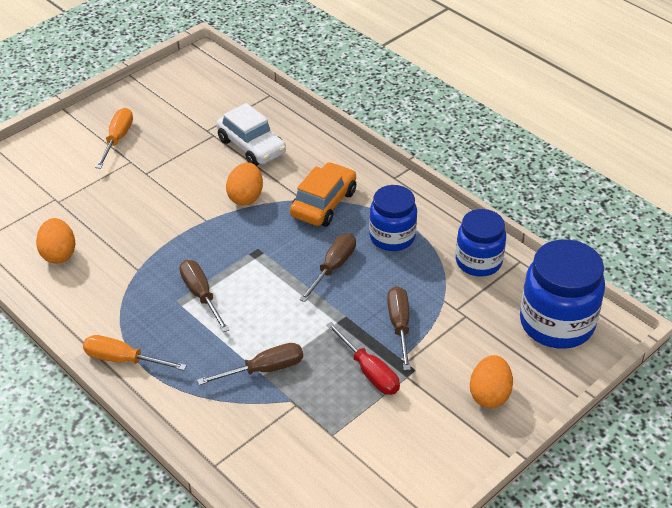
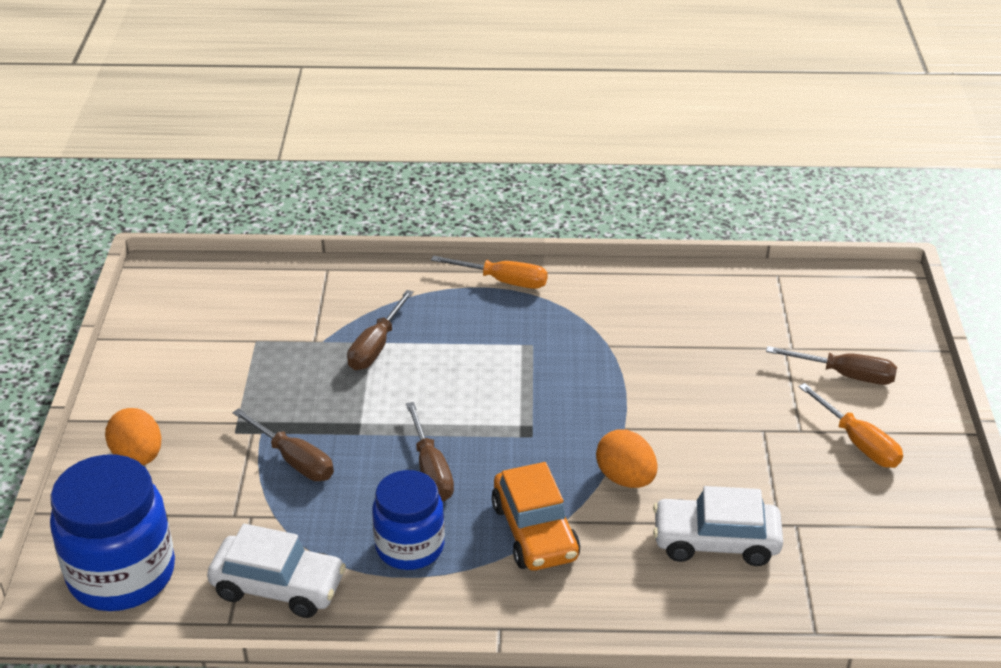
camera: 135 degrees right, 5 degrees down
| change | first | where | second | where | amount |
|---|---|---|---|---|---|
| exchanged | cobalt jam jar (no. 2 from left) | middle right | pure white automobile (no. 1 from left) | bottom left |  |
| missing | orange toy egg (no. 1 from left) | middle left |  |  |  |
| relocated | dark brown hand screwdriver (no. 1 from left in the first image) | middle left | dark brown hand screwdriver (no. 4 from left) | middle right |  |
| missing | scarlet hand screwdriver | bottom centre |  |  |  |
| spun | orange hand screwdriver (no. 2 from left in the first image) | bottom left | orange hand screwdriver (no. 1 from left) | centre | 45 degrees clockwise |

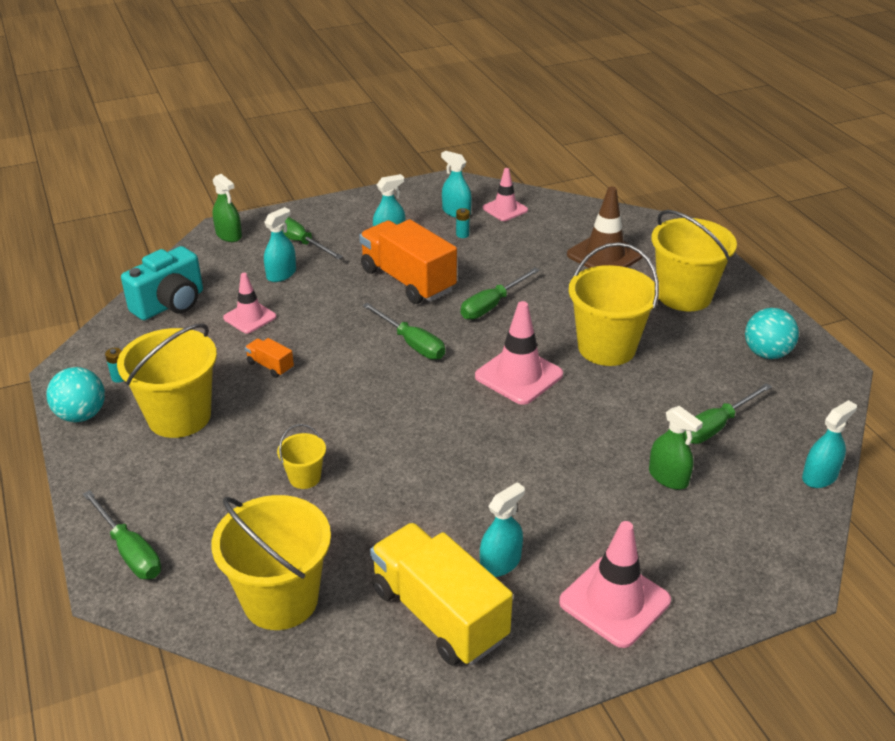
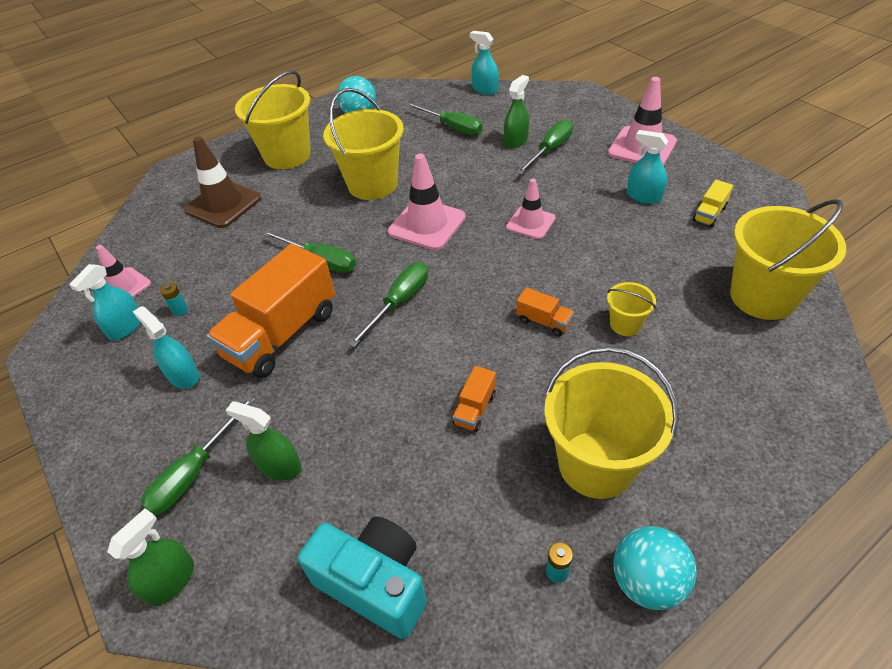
camera: 100 degrees left, 10 degrees up
| change | first | where | second | where | amount |
|---|---|---|---|---|---|
| colour | teal spray bottle (no. 1 from left) | top left | emerald spray bottle (no. 2 from left) | middle left |  |
| relocated | rose-pink road cone (no. 1 from left in the first image) | middle left | rose-pink road cone (no. 3 from left) | top centre |  |
| relocated | emerald hand screwdriver (no. 1 from left in the first image) | bottom left | emerald hand screwdriver (no. 5 from left) | top centre |  |
| size | bright yellow truck | bottom centre |  | top right | x0.43 |
| appeared |  |  | orange truck (no. 3 from left) | centre |  |

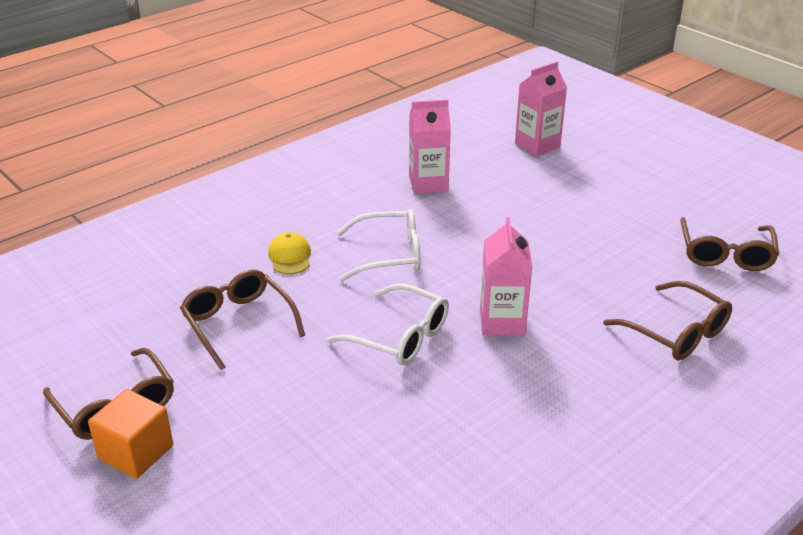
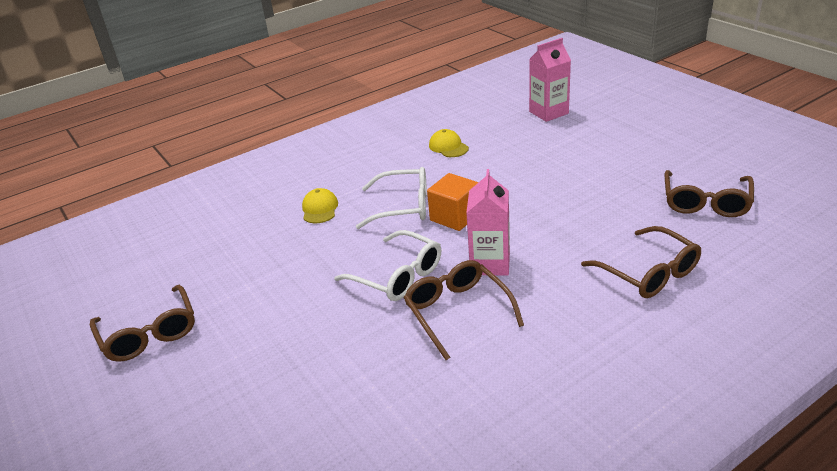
camera: 10 degrees right, 0 degrees up
| change | first | where | second | where | amount |
|---|---|---|---|---|---|
| exchanged | rose-pink milk carton (no. 1 from left) | top centre | bright yellow peaked cap (no. 2 from left) | top centre |  |
| relocated | dark brown glasses (no. 2 from left) | middle left |  | centre |  |
| relocated | orange cube | bottom left |  | centre |  |

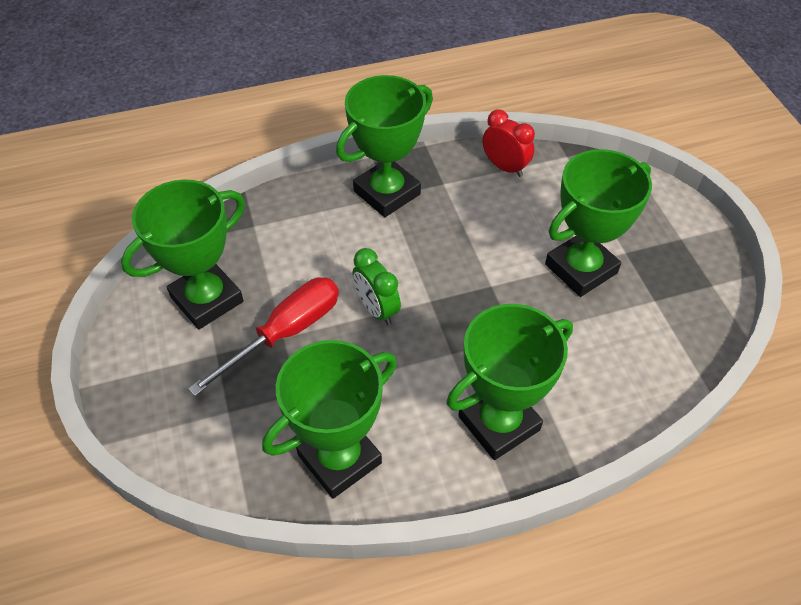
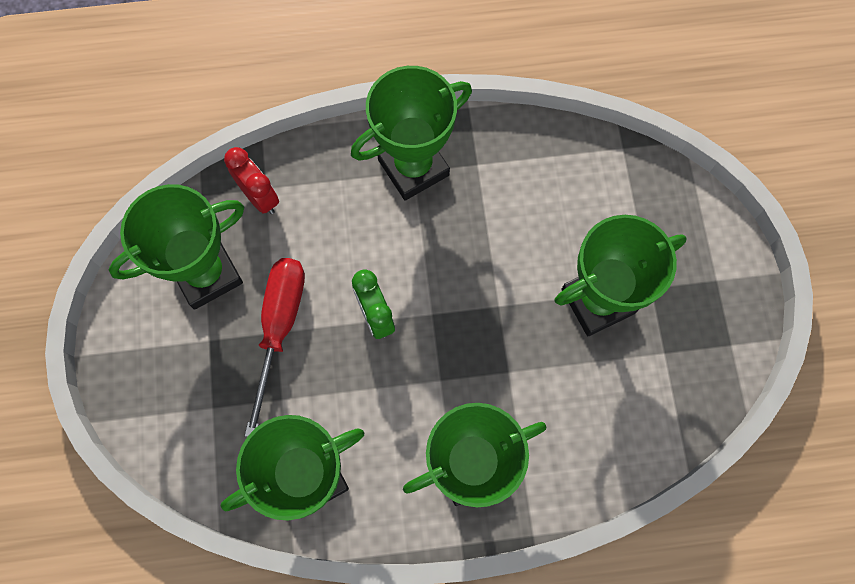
camera: 10 degrees right, 20 degrees up
| change | first | where | second | where | amount |
|---|---|---|---|---|---|
| relocated | scarlet clock | top centre |  | top left |  |
| spun | scarlet hand screwdriver | middle left |  | middle left | 45 degrees counterclockwise |

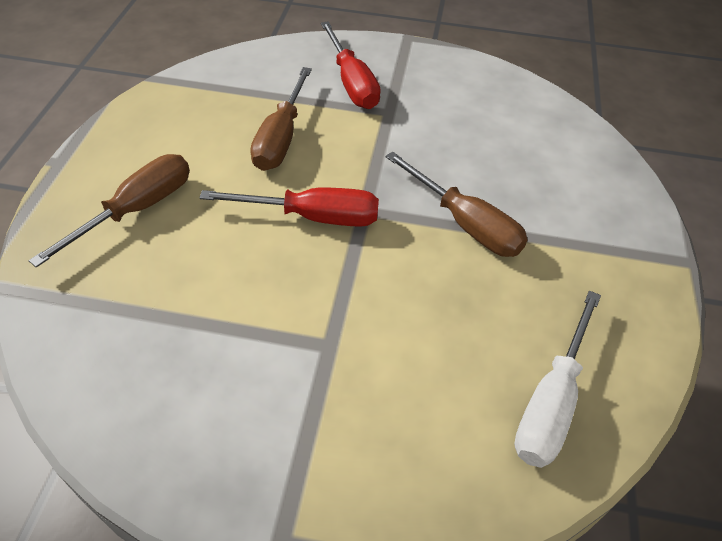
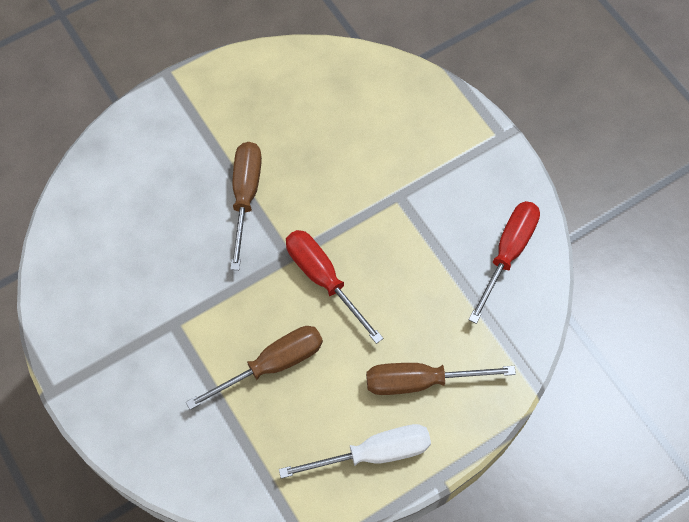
camera: 130 degrees left, 15 degrees up
| change | first | where | second | where | amount |
|---|---|---|---|---|---|
| relocated | scarlet hand screwdriver (no. 2 from left) | top centre |  | middle right |  |
| relocated | pure white hand screwdriver | bottom right |  | bottom centre |  |

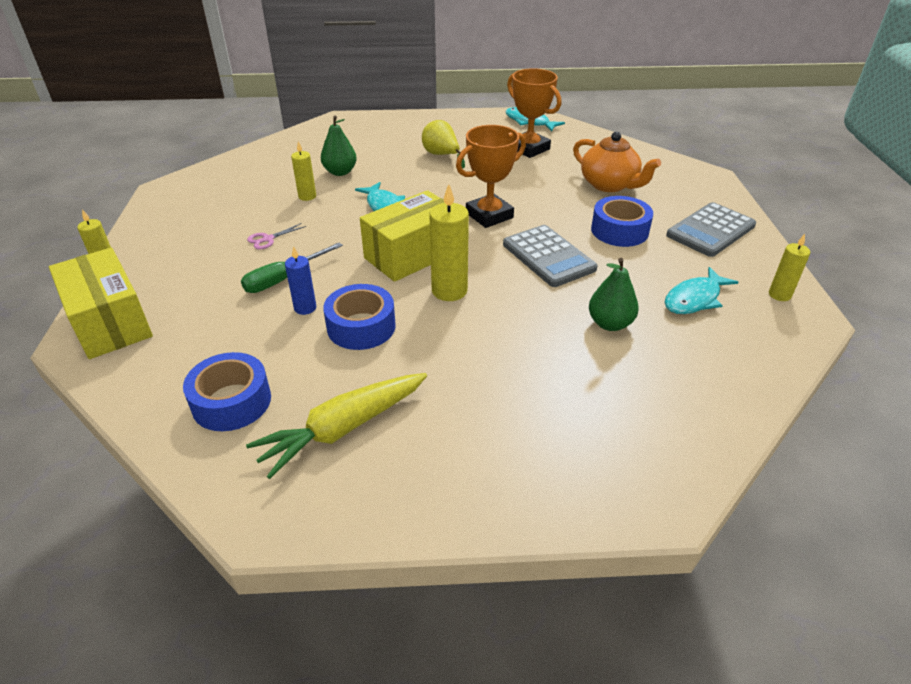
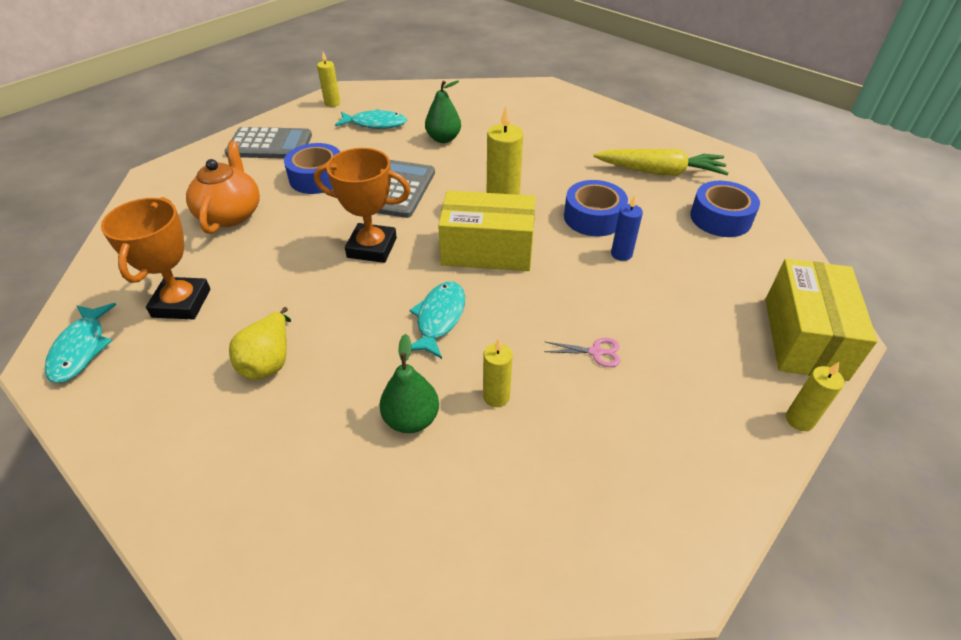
camera: 135 degrees left, 5 degrees up
| change | first | where | second | where | amount |
|---|---|---|---|---|---|
| missing | emerald hand screwdriver | middle left |  |  |  |

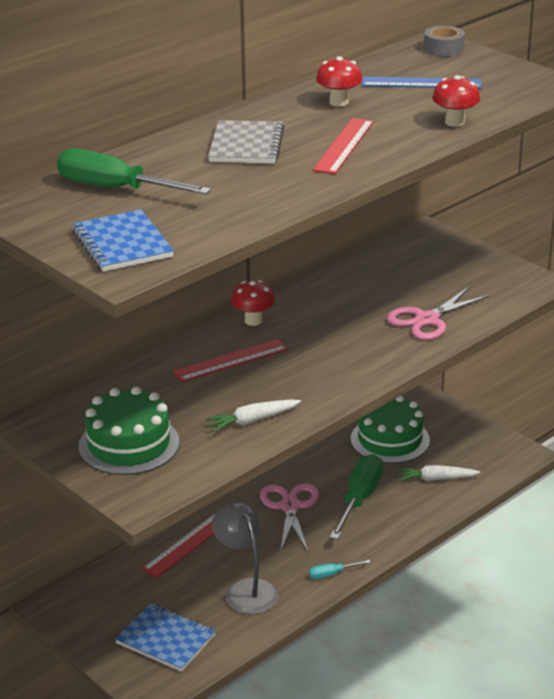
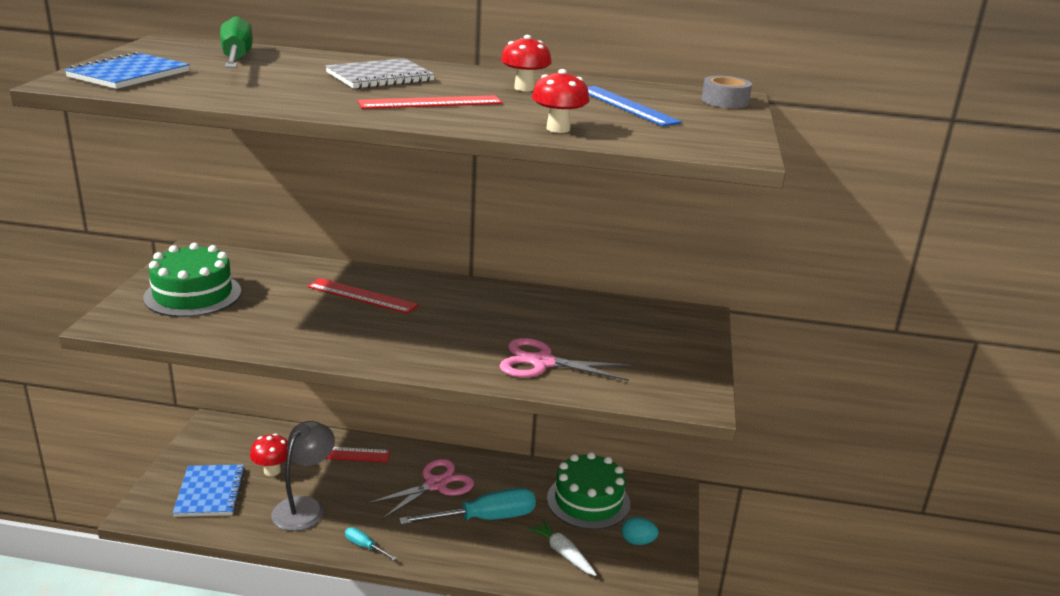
camera: 50 degrees right, 5 degrees down
| change | first | where | second | where | amount |
|---|---|---|---|---|---|
| relocated | scarlet mushroom (no. 1 from left) | centre |  | bottom left |  |
| missing | pure white toy carrot (no. 1 from left) | centre |  |  |  |
| colour | emerald hand screwdriver (no. 2 from left) | bottom centre | teal hand screwdriver (no. 2 from left) | bottom centre |  |
| appeared |  |  | teal toy egg | bottom centre |  |

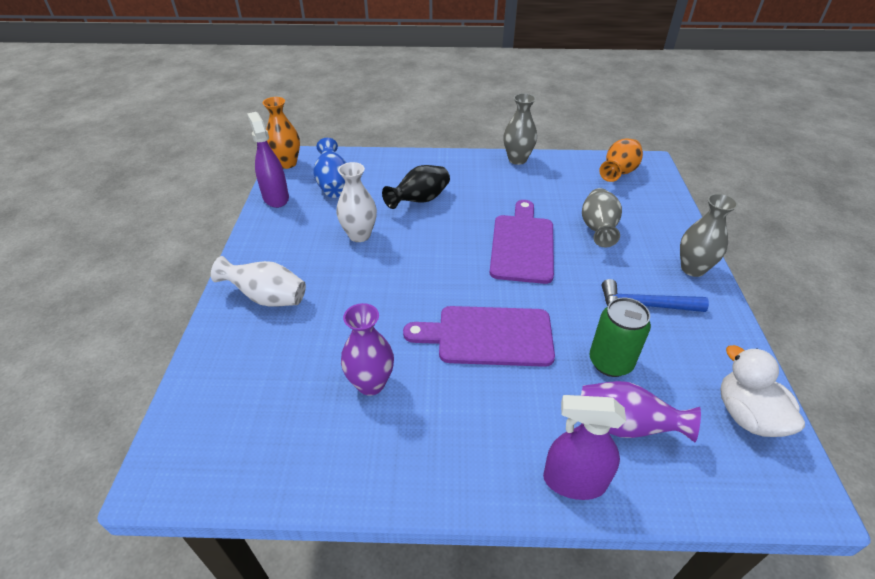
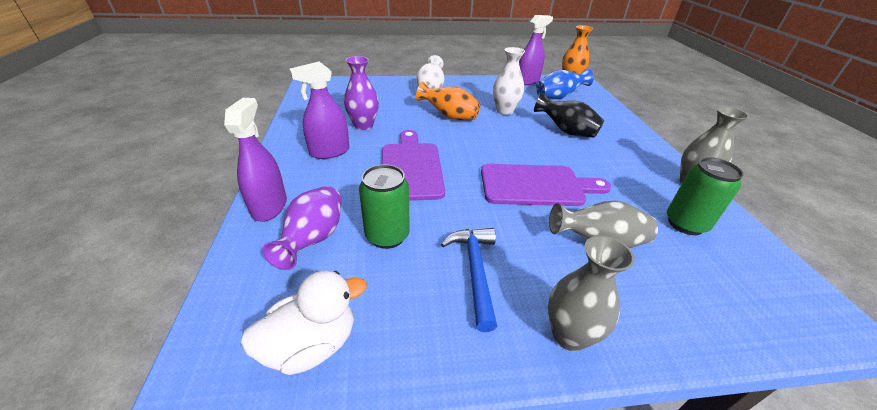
camera: 80 degrees right, 5 degrees down
| change | first | where | second | where | amount |
|---|---|---|---|---|---|
| relocated | orange tall vase (no. 2 from left in the first image) | top right | orange tall vase (no. 1 from left) | top centre |  |
| appeared |  |  | purple spray bottle (no. 2 from left) | top centre |  |
| appeared |  |  | emerald tin (no. 2 from left) | middle right |  |

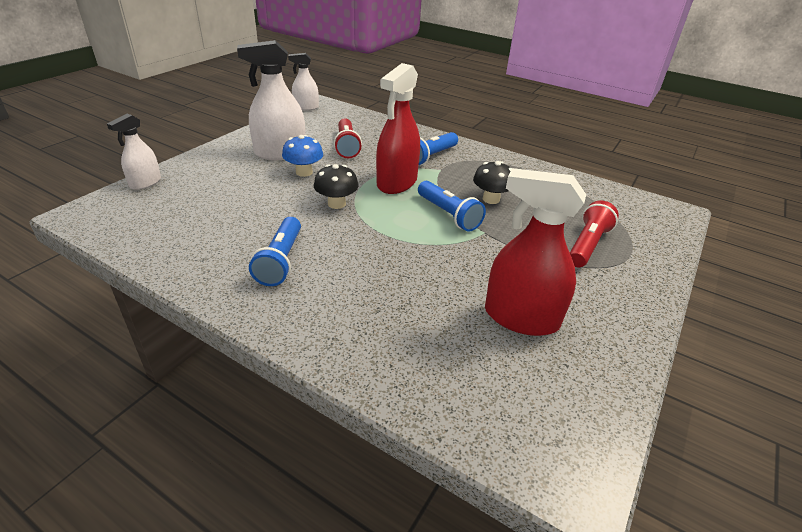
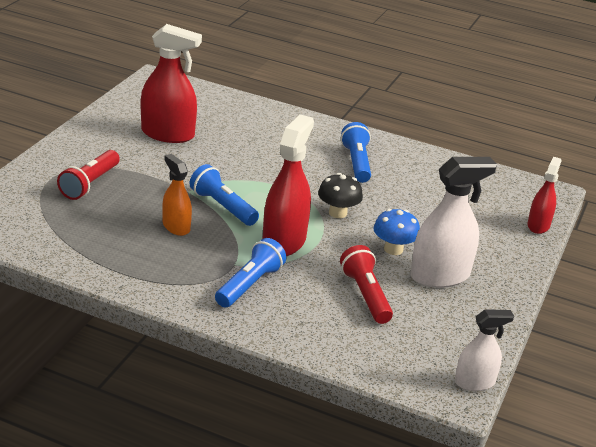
camera: 170 degrees right, 5 degrees down
| change | first | where | second | where | amount |
|---|---|---|---|---|---|
| colour | pure white spray bottle (no. 1 from left) | top left | scarlet spray bottle (no. 3 from left) | middle right |  |
| exchanged | jet-black mushroom (no. 2 from left) | centre | orange spray bottle | middle left |  |

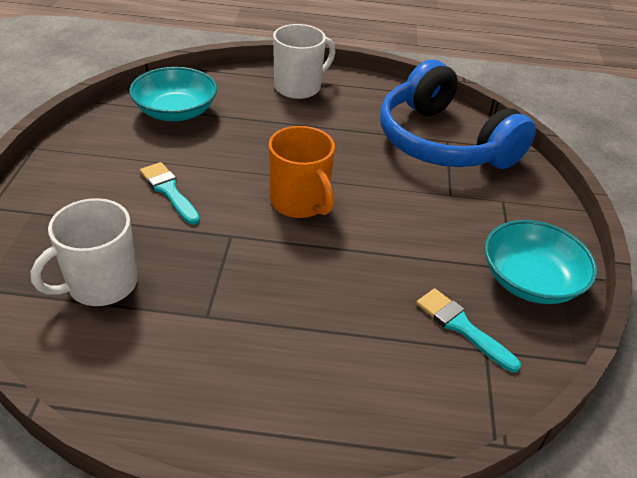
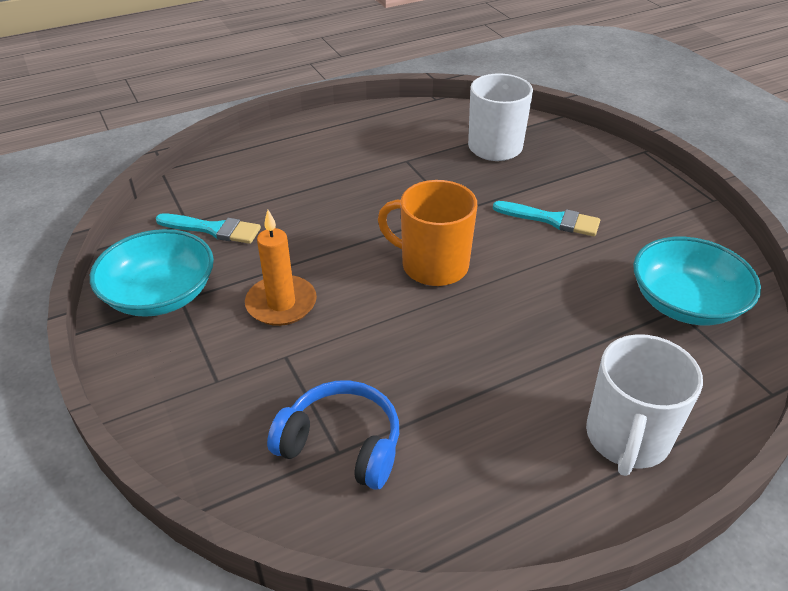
camera: 150 degrees right, 0 degrees up
| change | first | where | second | where | amount |
|---|---|---|---|---|---|
| size | cobalt headphones | top right |  | bottom centre | x0.52 |
| appeared |  |  | orange candle | centre |  |

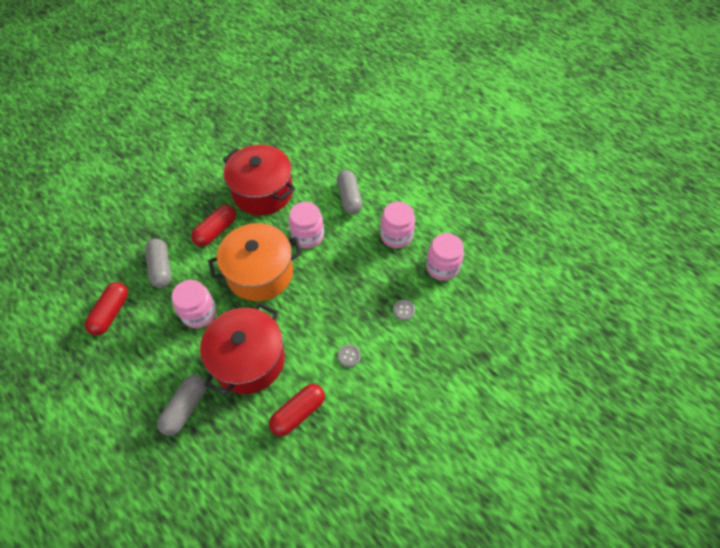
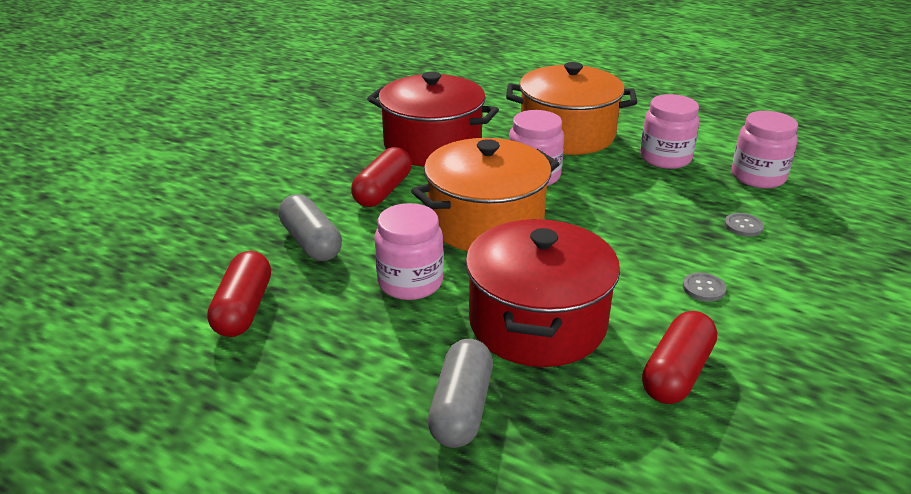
camera: 15 degrees left, 25 degrees down
| change | first | where | second | where | amount |
|---|---|---|---|---|---|
| exchanged | grey pill shape (no. 3 from left) | centre | orange stockpot (no. 2 from left) | top centre |  |

